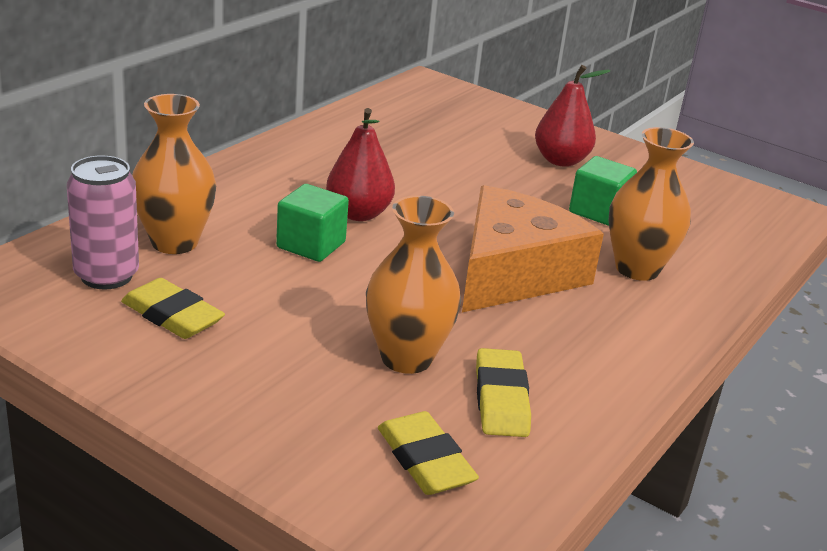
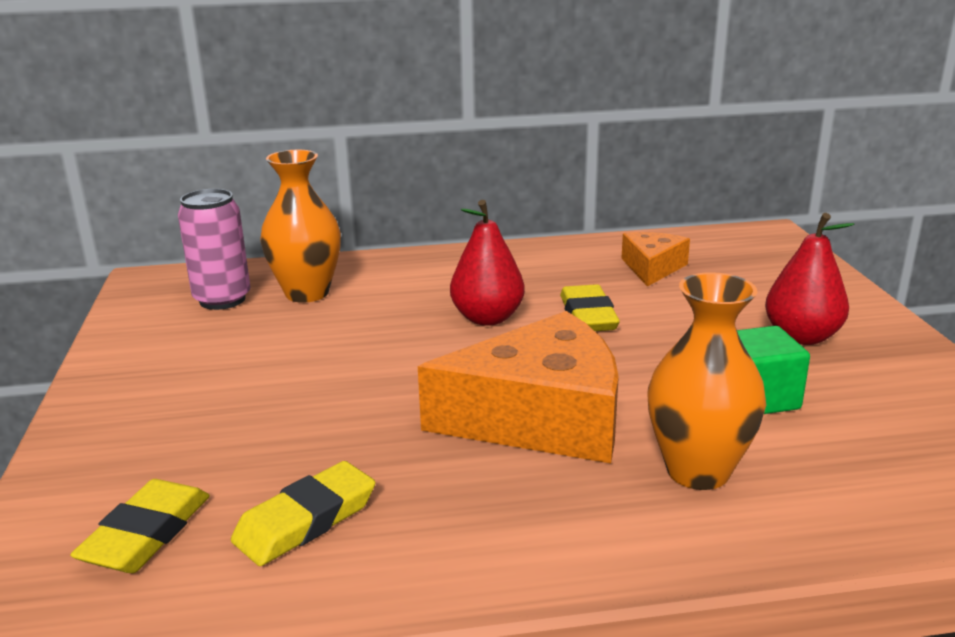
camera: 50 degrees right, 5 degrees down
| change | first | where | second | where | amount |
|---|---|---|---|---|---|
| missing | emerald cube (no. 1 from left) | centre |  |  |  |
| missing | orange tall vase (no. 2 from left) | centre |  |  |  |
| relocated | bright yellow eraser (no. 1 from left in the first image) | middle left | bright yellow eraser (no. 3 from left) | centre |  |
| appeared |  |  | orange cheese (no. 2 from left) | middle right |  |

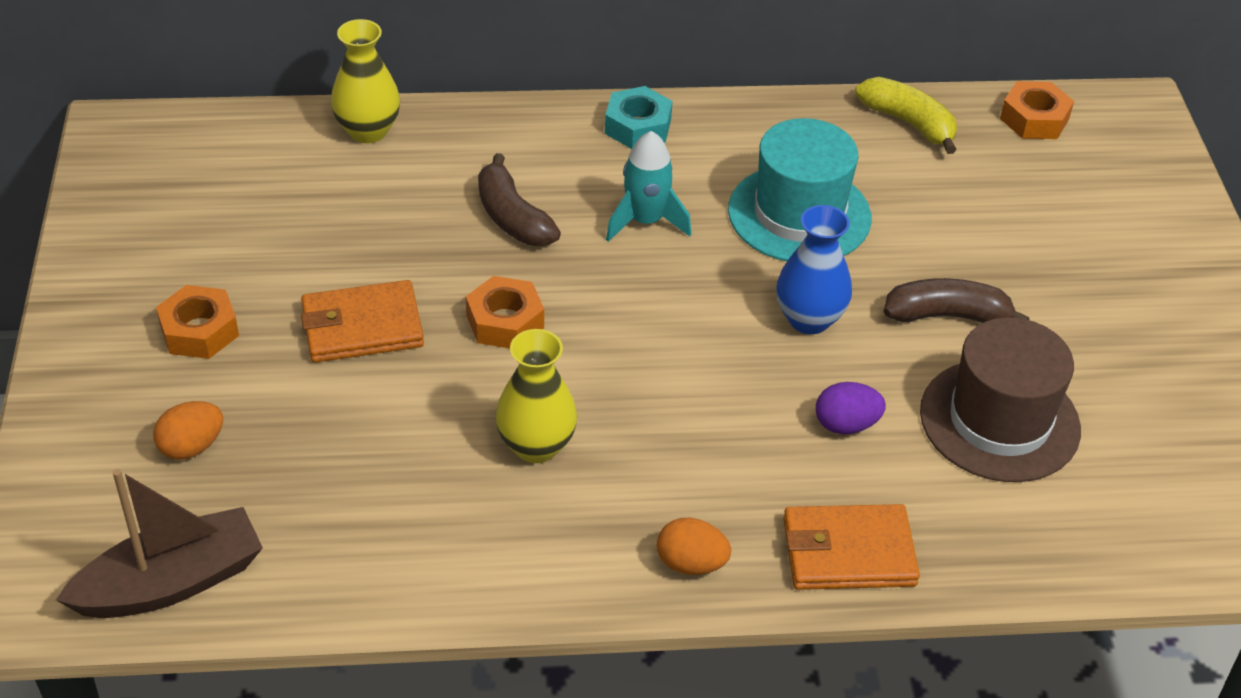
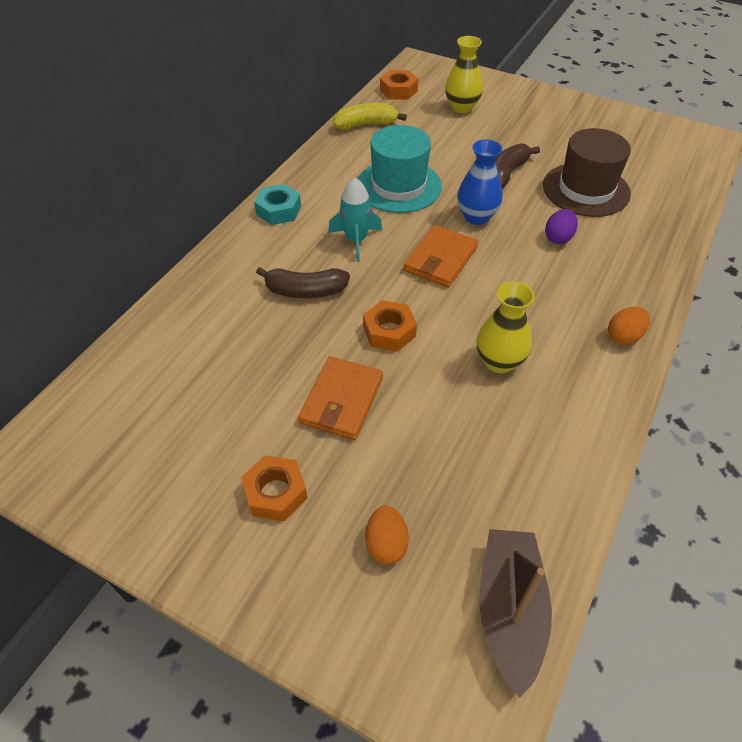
camera: 55 degrees left, 5 degrees up
| change | first | where | second | where | amount |
|---|---|---|---|---|---|
| relocated | bright yellow tall vase (no. 1 from left) | top left |  | top centre |  |
| relocated | orange billfold (no. 2 from left) | bottom right |  | centre |  |

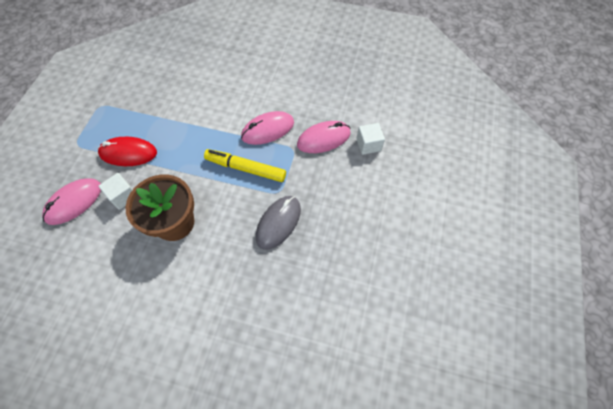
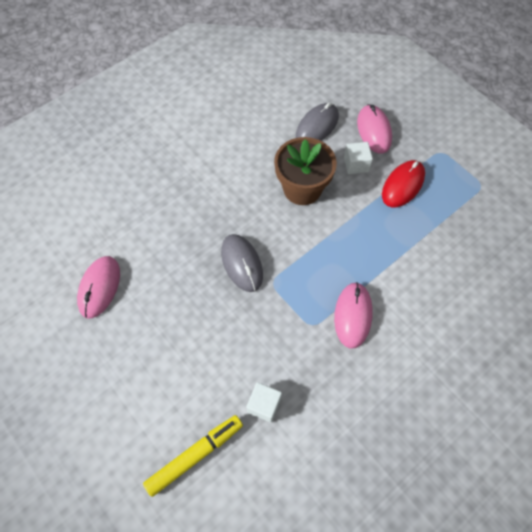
camera: 125 degrees right, 0 degrees up
| change | first | where | second | where | amount |
|---|---|---|---|---|---|
| relocated | rose-pink computer mouse (no. 3 from left in the first image) | centre | rose-pink computer mouse (no. 1 from left) | middle left |  |
| relocated | bright yellow marker pen | centre |  | bottom centre |  |
| appeared |  |  | grey computer mouse (no. 2 from left) | top centre |  |

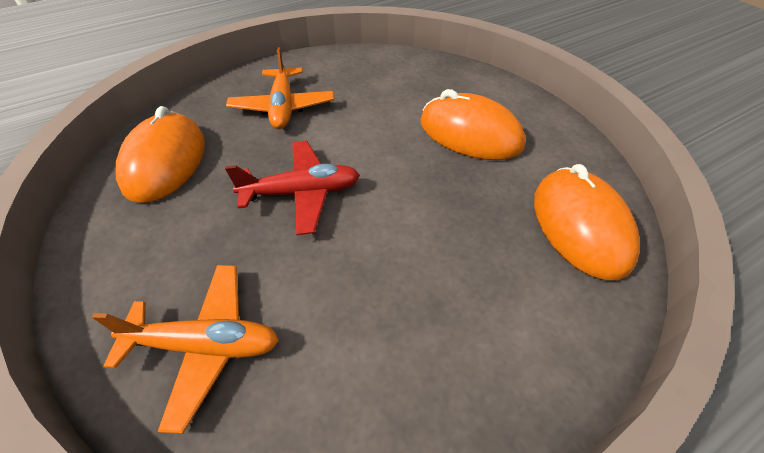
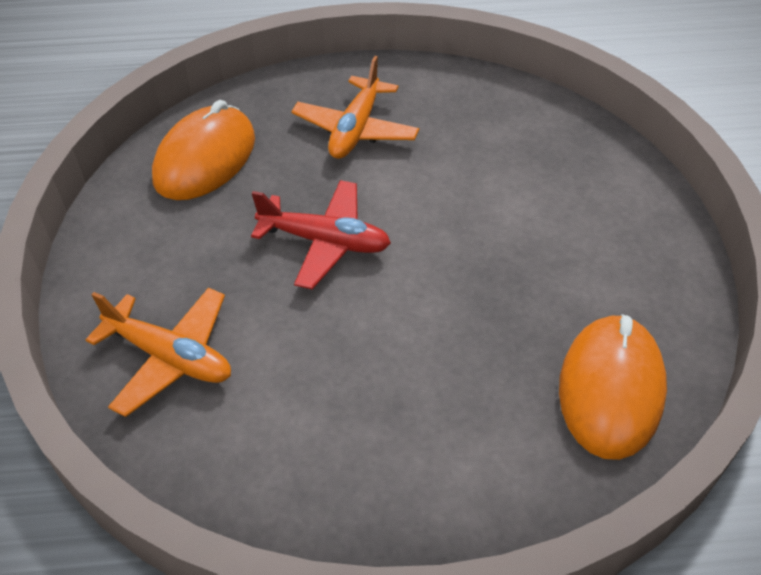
camera: 25 degrees right, 0 degrees up
| change | first | where | second | where | amount |
|---|---|---|---|---|---|
| missing | orange computer mouse (no. 2 from left) | top centre |  |  |  |

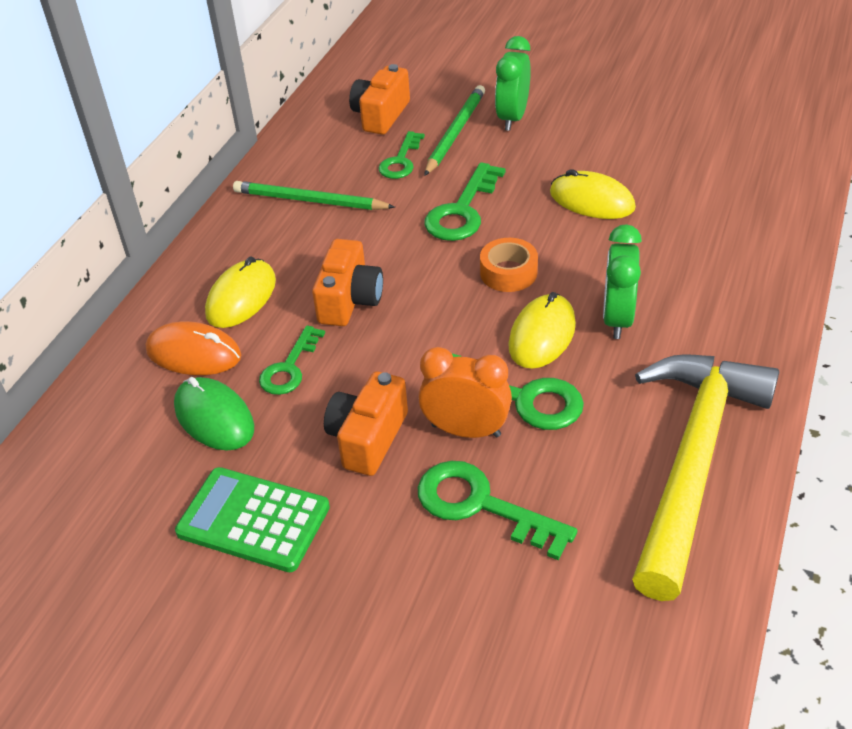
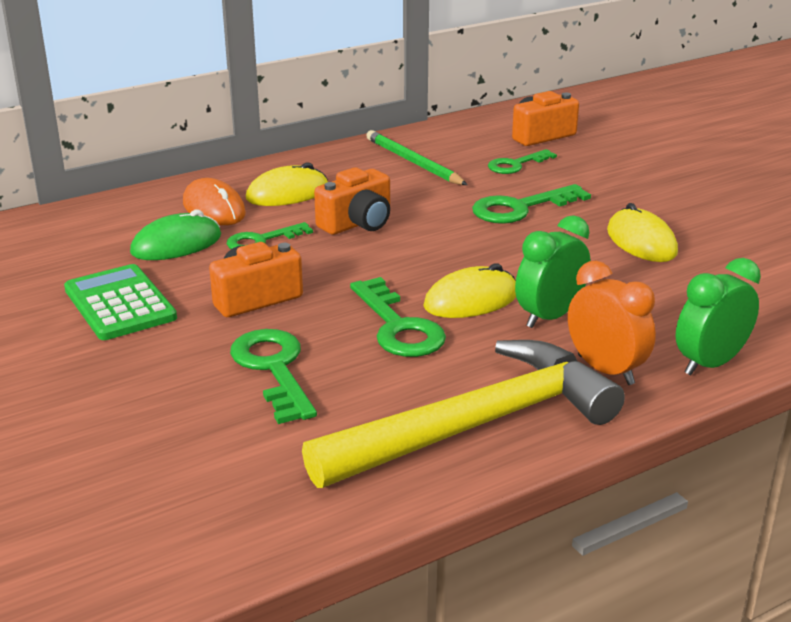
camera: 35 degrees right, 15 degrees down
| change | first | where | second | where | amount |
|---|---|---|---|---|---|
| relocated | emerald clock (no. 1 from left in the first image) | top centre | emerald clock (no. 2 from left) | middle right |  |
| missing | emerald wooden pencil (no. 2 from left) | top centre |  |  |  |
| missing | orange roll of tape | centre |  |  |  |
| relocated | orange clock | centre |  | middle right |  |
| spun | emerald computer mouse | middle left |  | middle left | 60 degrees clockwise |

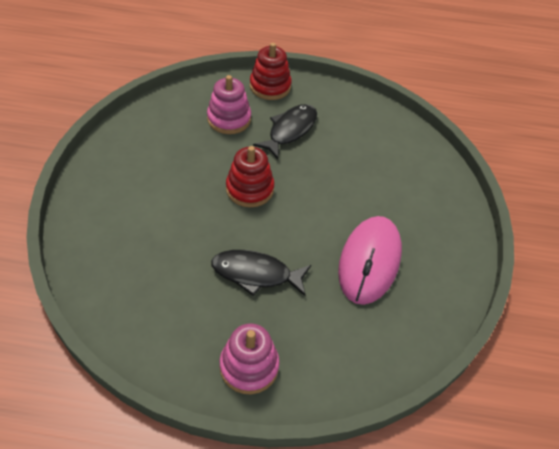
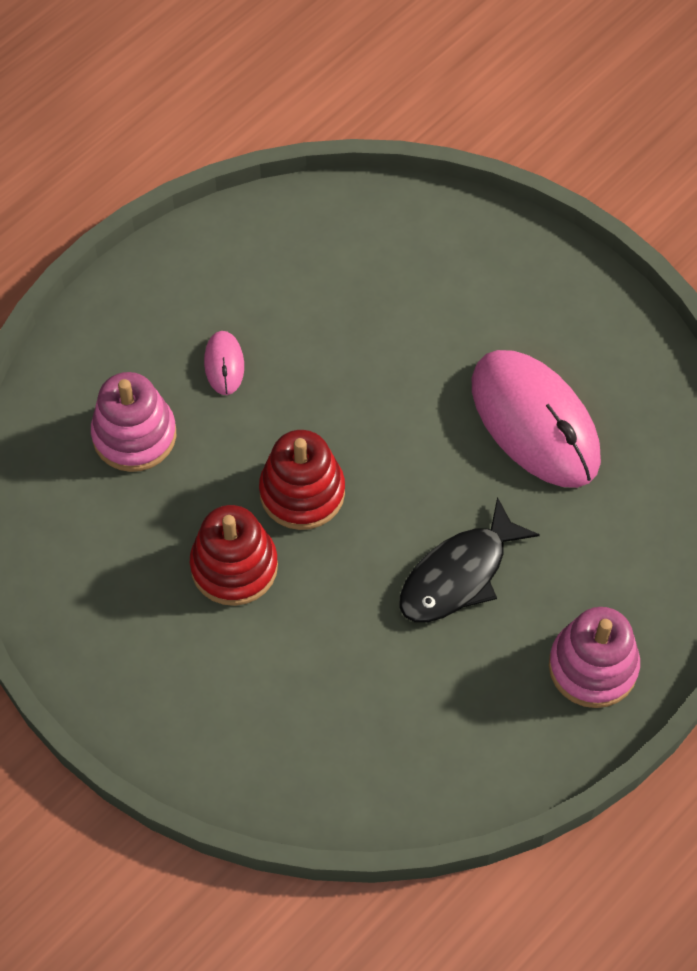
camera: 50 degrees left, 10 degrees up
| change | first | where | second | where | amount |
|---|---|---|---|---|---|
| relocated | scarlet ring stacker (no. 2 from left in the first image) | top centre | scarlet ring stacker (no. 1 from left) | centre |  |
| exchanged | jet-black fish (no. 2 from left) | top centre | rose-pink computer mouse (no. 1 from left) | middle left |  |

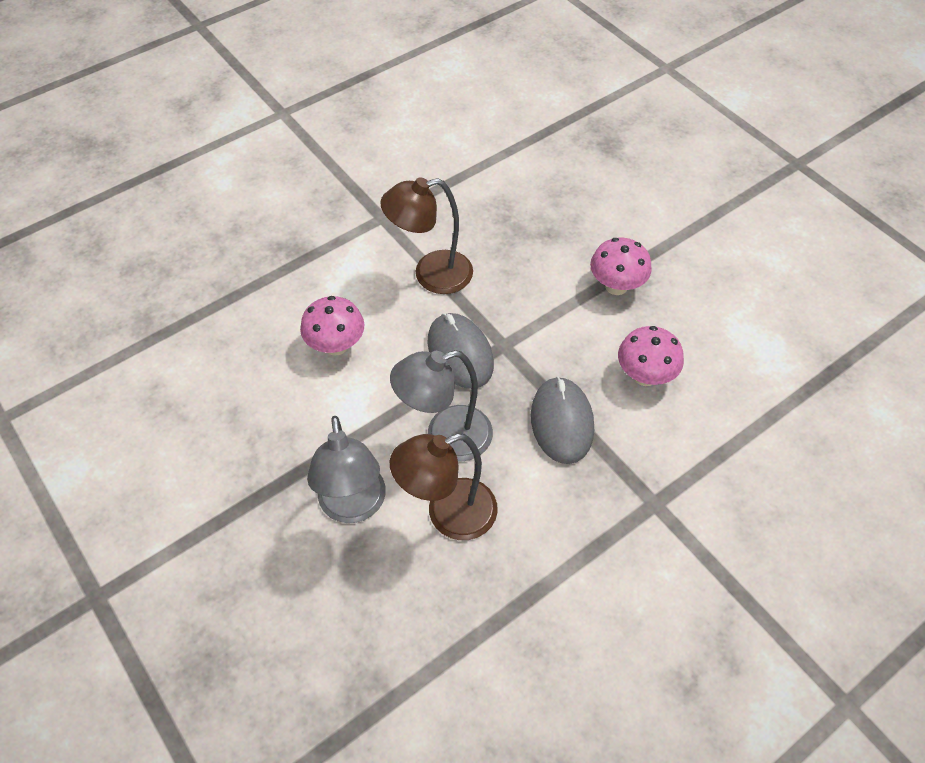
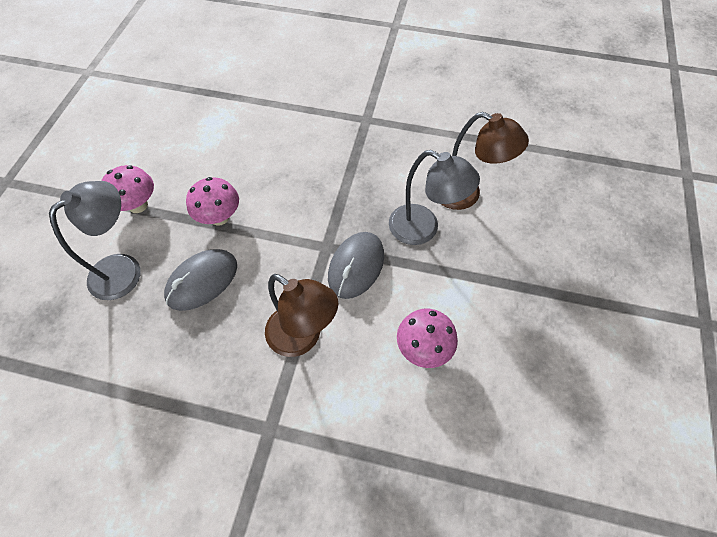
camera: 130 degrees left, 5 degrees up
| change | first | where | second | where | amount |
|---|---|---|---|---|---|
| relocated | rose-pink mushroom (no. 3 from left in the first image) | middle right | rose-pink mushroom (no. 1 from left) | middle left |  |
| relocated | grey computer mouse (no. 2 from left in the first image) | centre | grey computer mouse (no. 1 from left) | middle left |  |
| relocated | grey desk lamp (no. 1 from left) | centre |  | middle left |  |

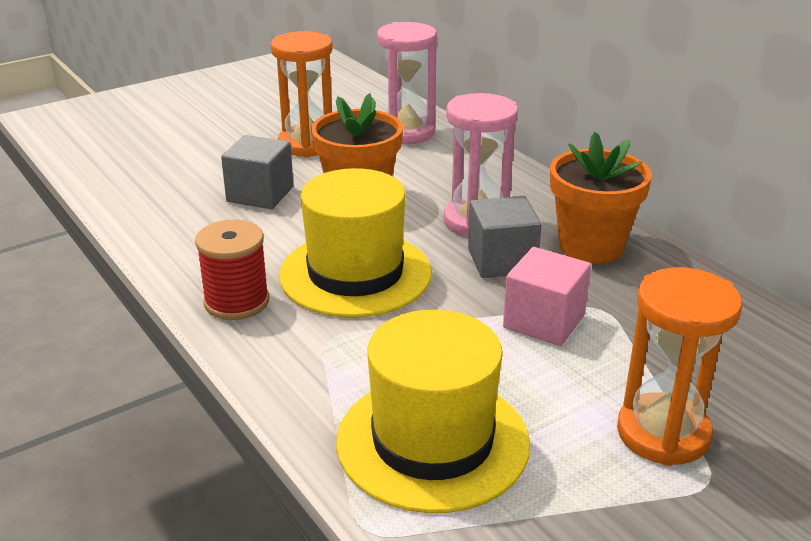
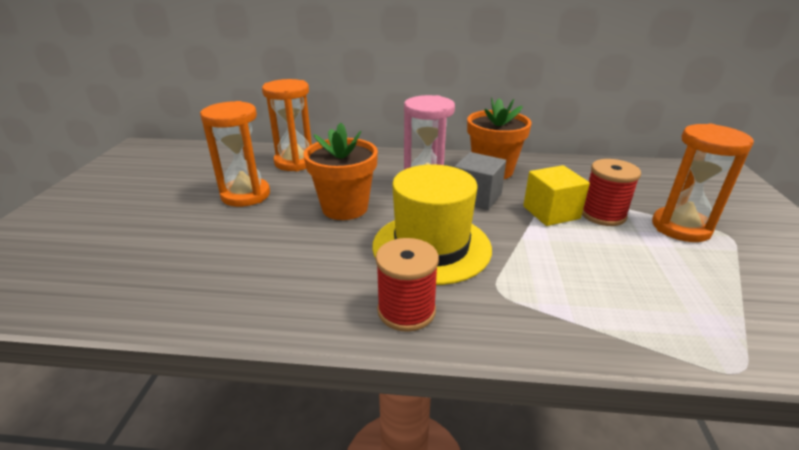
camera: 50 degrees left, 0 degrees up
| change | first | where | second | where | amount |
|---|---|---|---|---|---|
| colour | rose-pink sandglass (no. 1 from left) | top centre | orange sandglass (no. 2 from left) | top centre |  |
| missing | grey cube (no. 1 from left) | top left |  |  |  |
| colour | rose-pink cube | middle right | bright yellow cube | middle right |  |
| missing | bright yellow hat (no. 2 from left) | bottom centre |  |  |  |
| appeared |  |  | scarlet bobbin (no. 2 from left) | middle right |  |

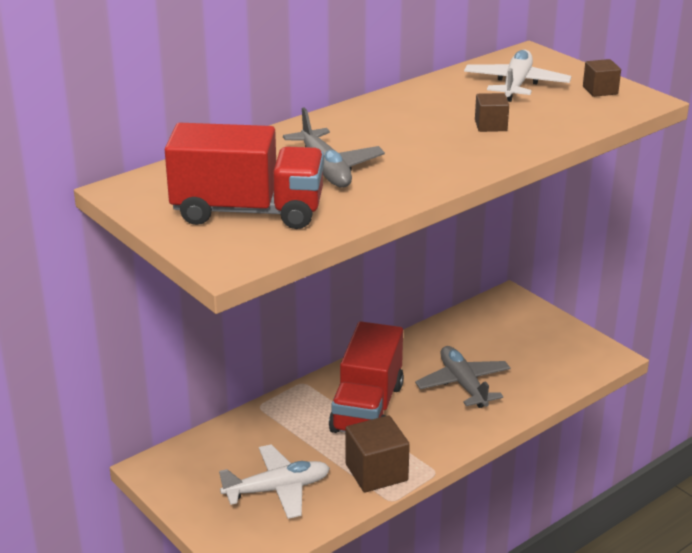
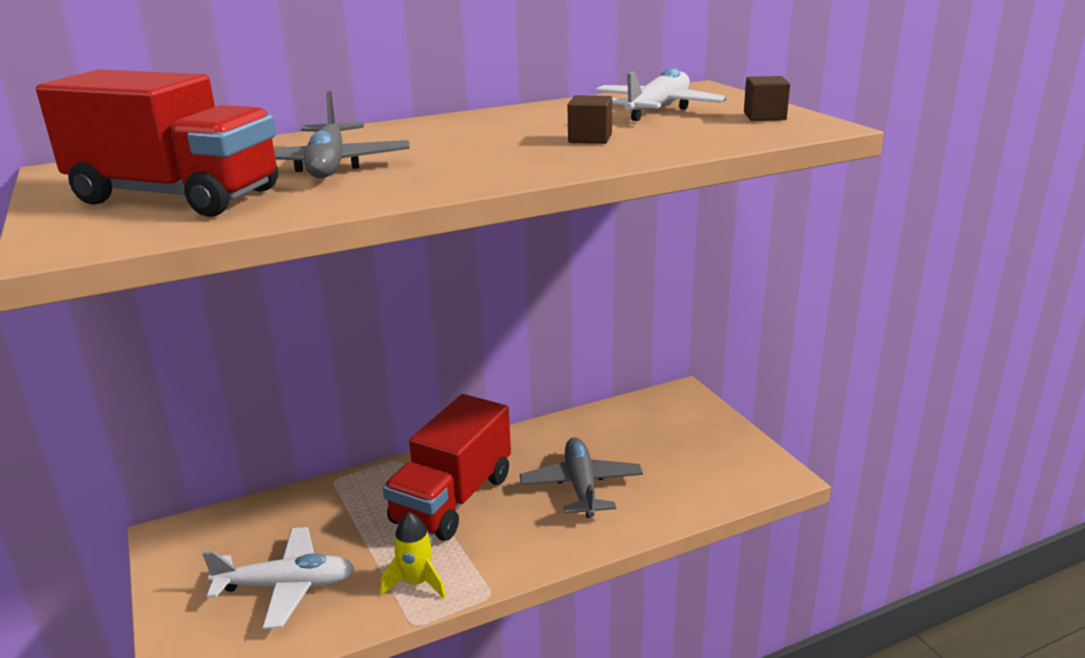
camera: 15 degrees right, 5 degrees down
| change | first | where | second | where | amount |
|---|---|---|---|---|---|
| exchanged | dark brown cube (no. 1 from left) | bottom centre | bright yellow spaceship | bottom centre |  |

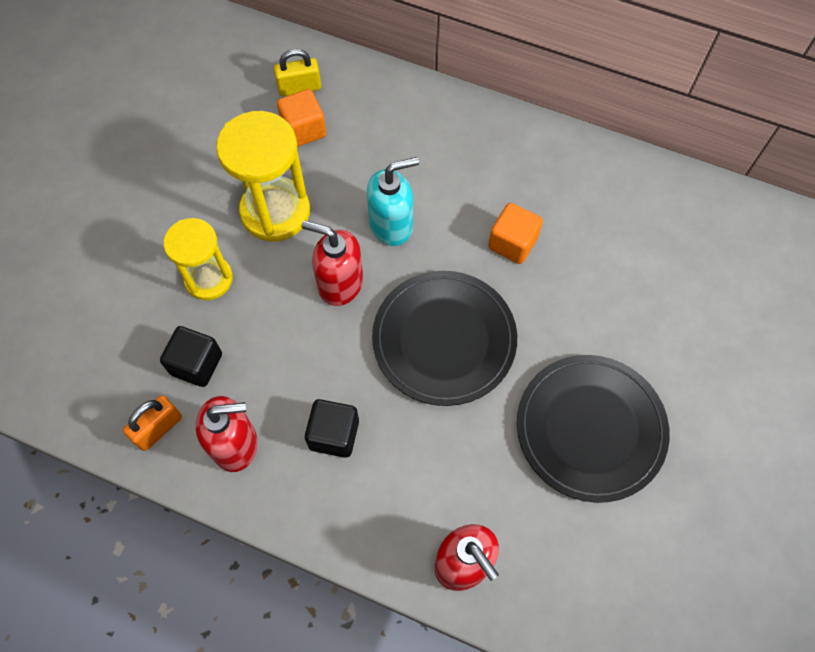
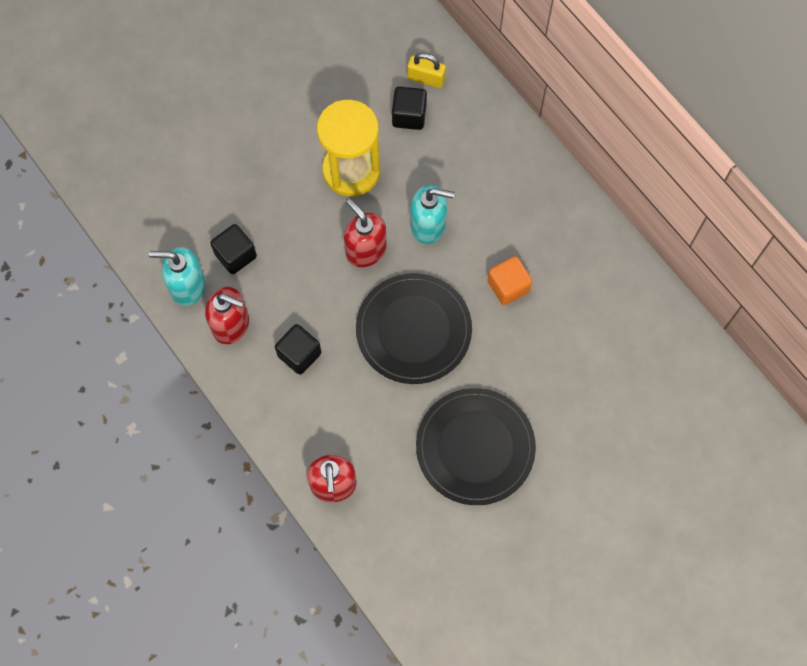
camera: 30 degrees right, 5 degrees up
| change | first | where | second | where | amount |
|---|---|---|---|---|---|
| colour | orange cube (no. 1 from left) | top centre | jet-black cube (no. 3 from left) | top centre |  |
| missing | bright yellow sandglass (no. 1 from left) | middle left |  |  |  |
| exchanged | orange small lock | middle left | teal soap dispenser (no. 1 from left) | middle left |  |

